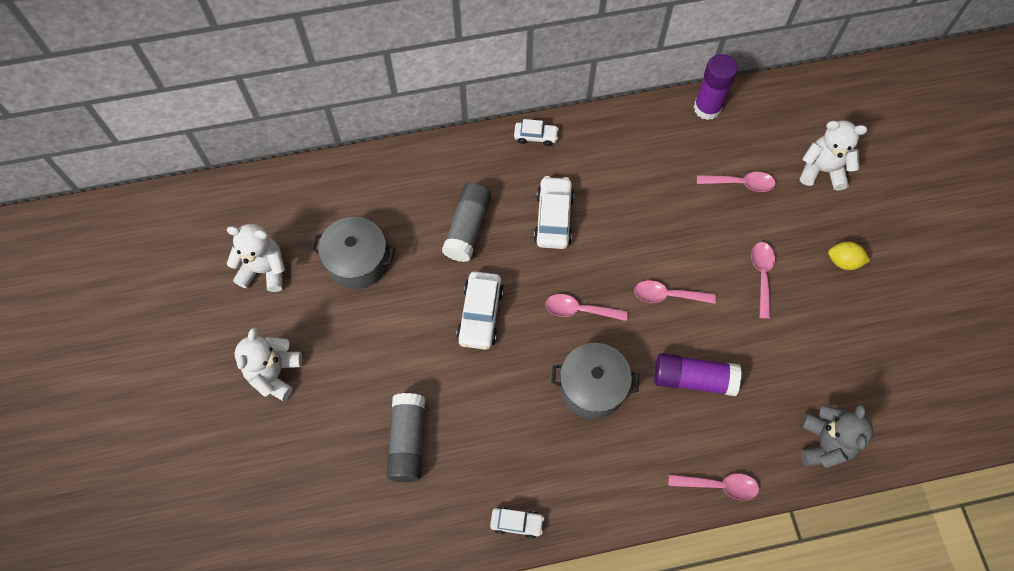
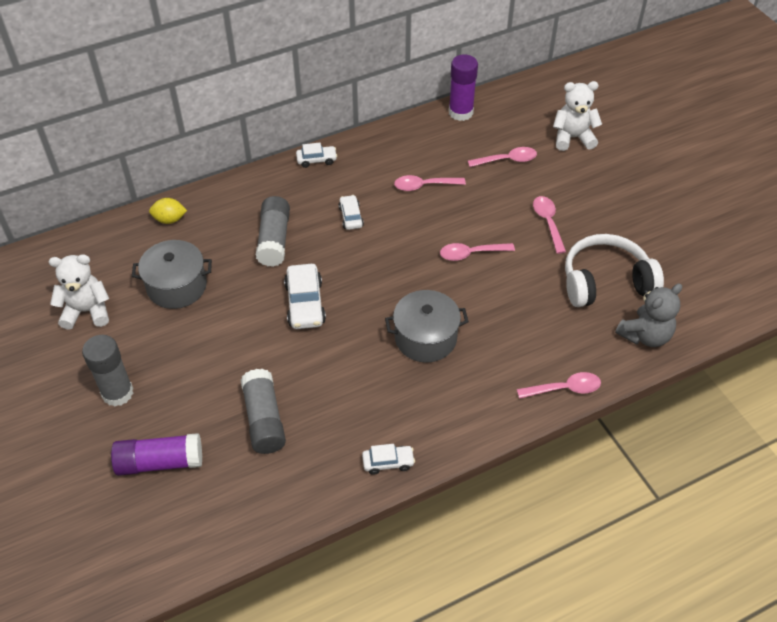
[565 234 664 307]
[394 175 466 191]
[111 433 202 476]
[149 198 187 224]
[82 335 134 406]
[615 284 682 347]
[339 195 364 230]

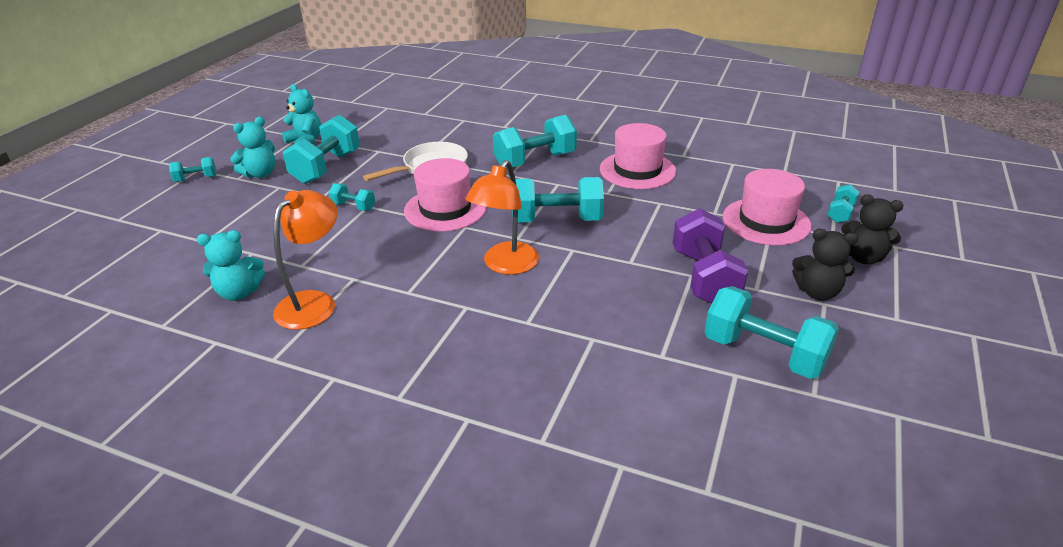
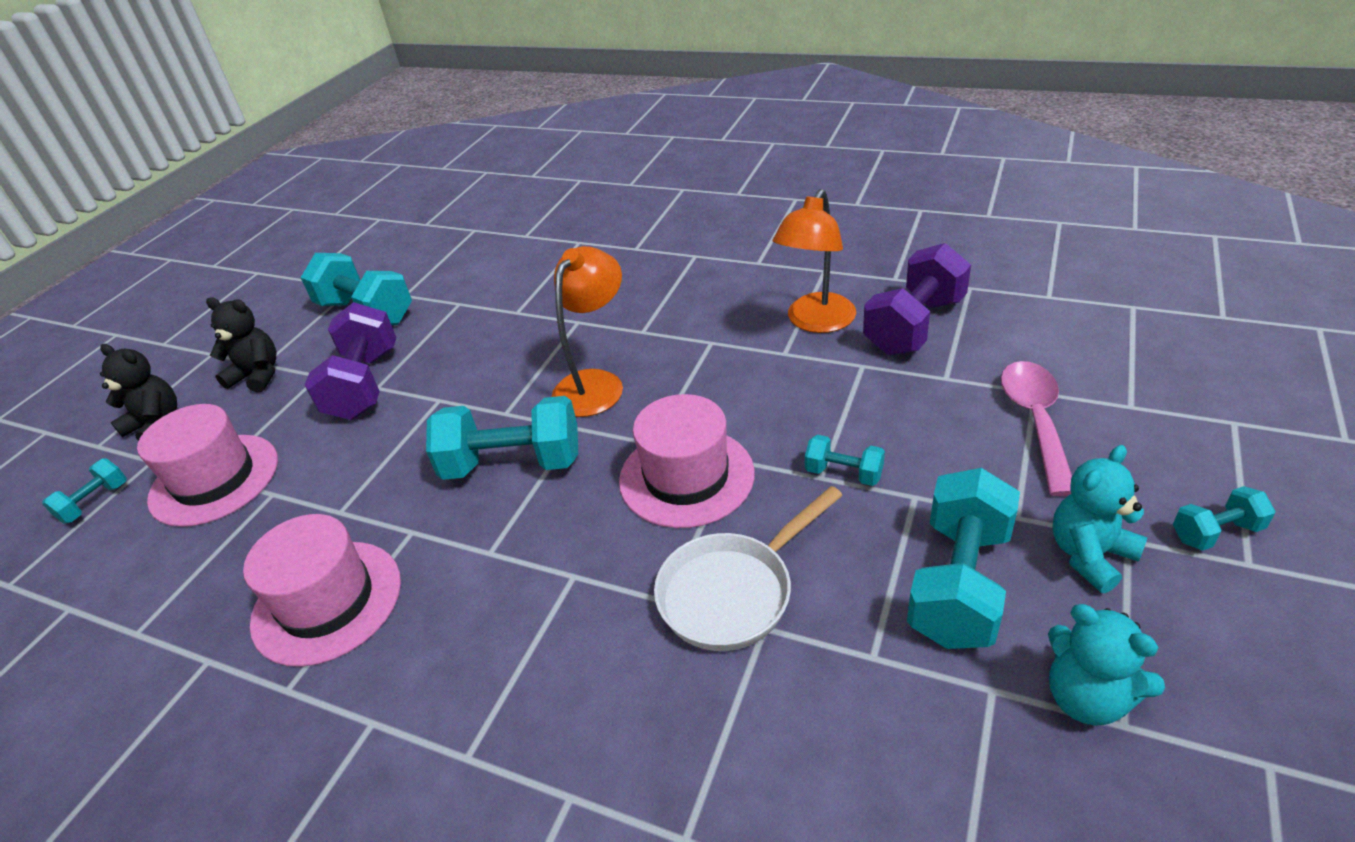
[493 115 577 169] (first image)
[1001 361 1072 496]
[863 243 971 355]

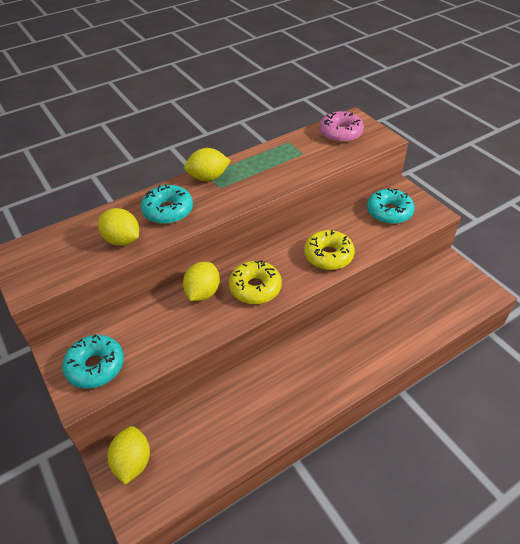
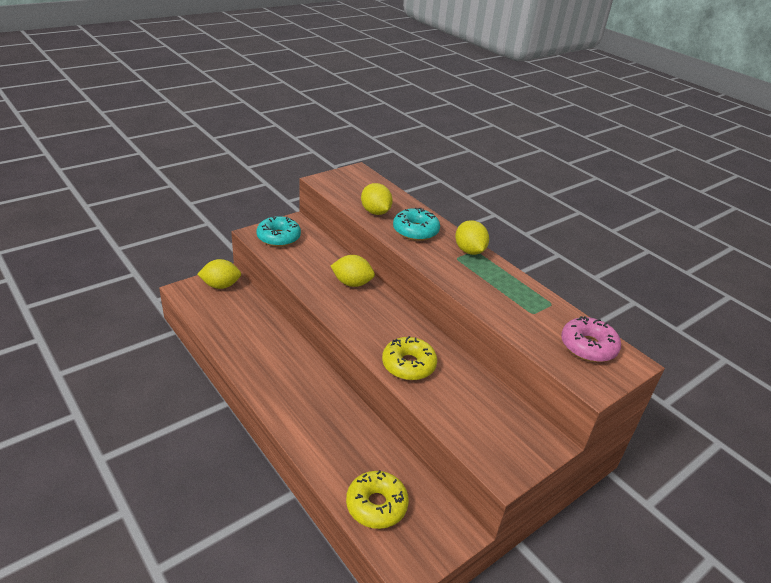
[367 188 415 224] (first image)
[346 470 409 529]
[361 183 393 215]

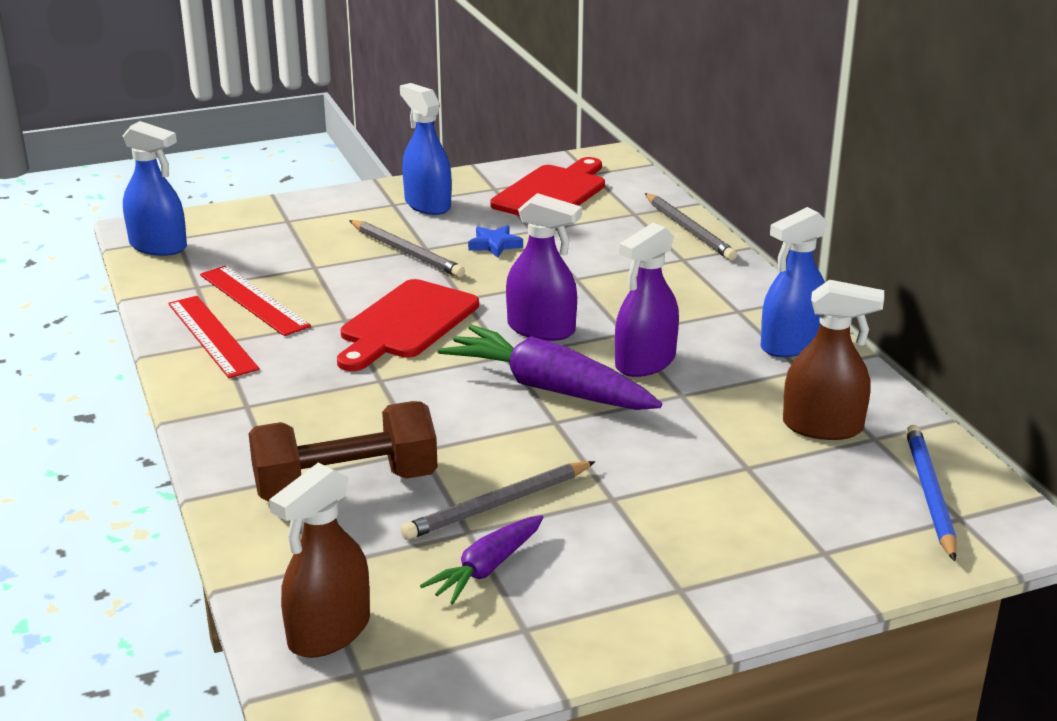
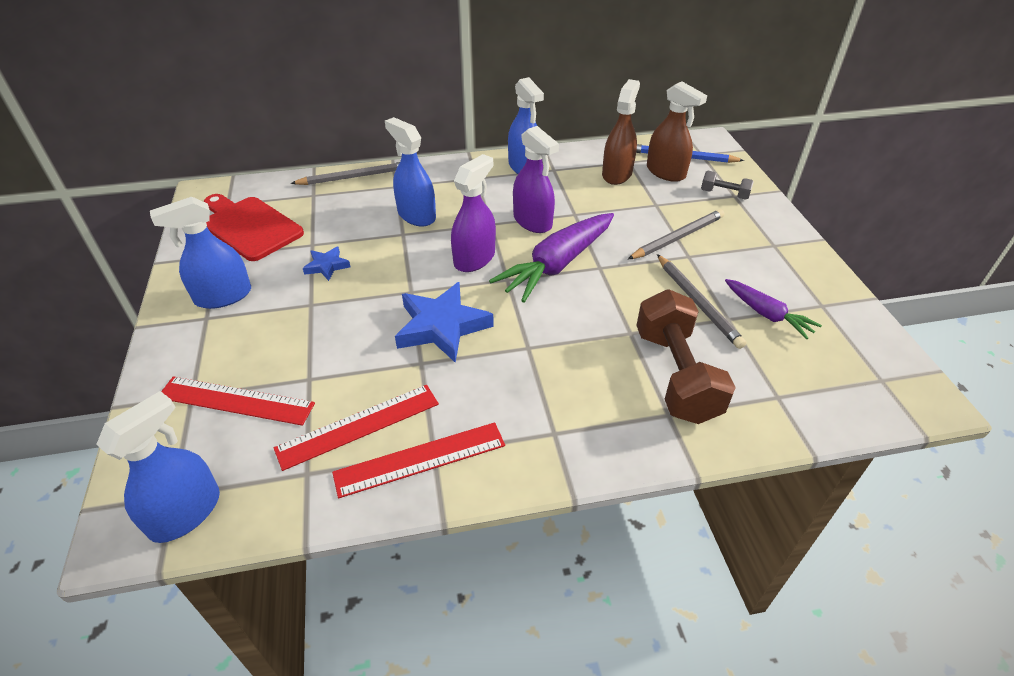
[161 376 315 426]
[385 117 436 226]
[701 171 754 200]
[647 82 707 182]
[628 209 724 259]
[395 282 494 363]

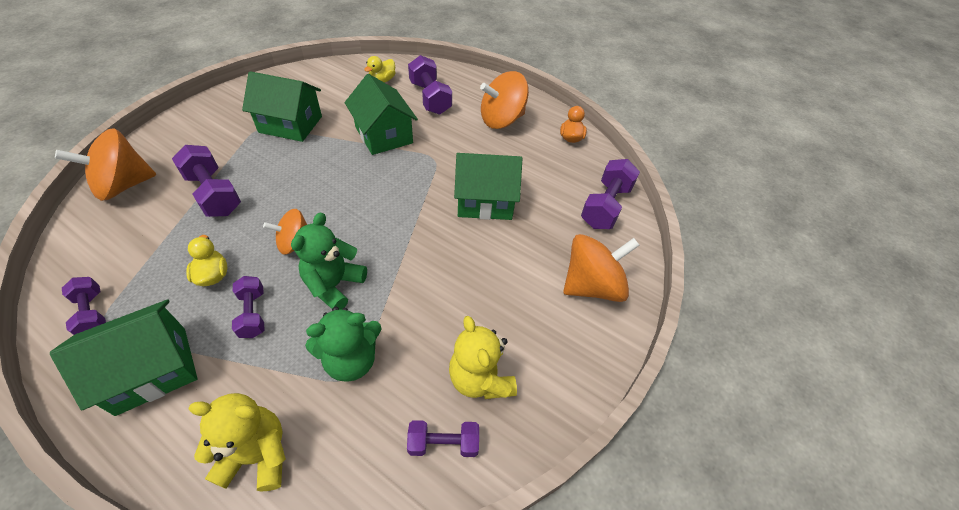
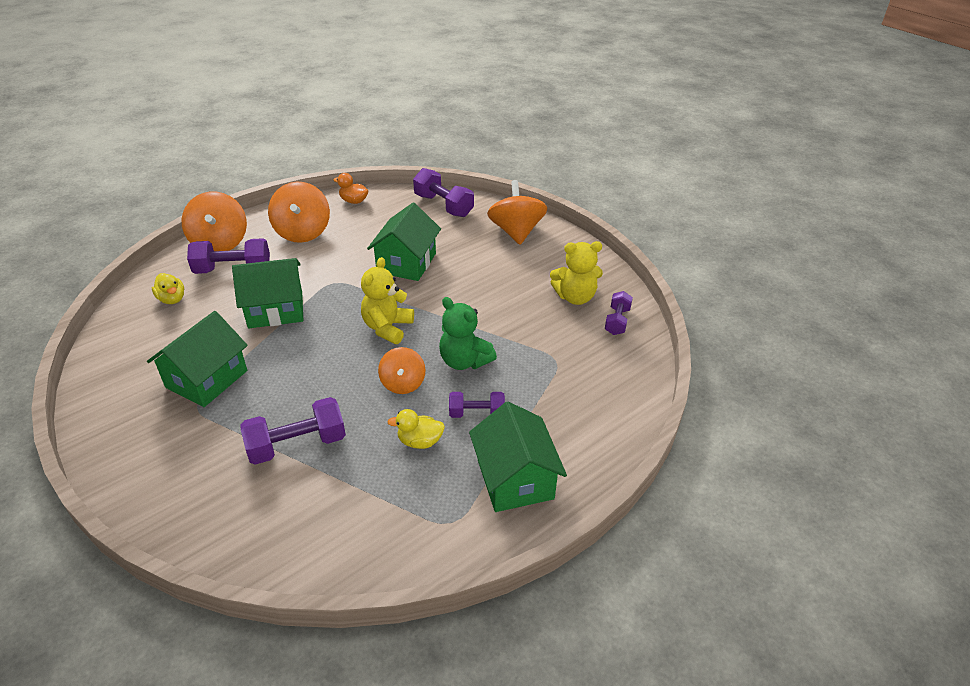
[62 277 106 335] (first image)
[305 307 382 382] (first image)
[181 192 247 251]
[361 257 414 344]

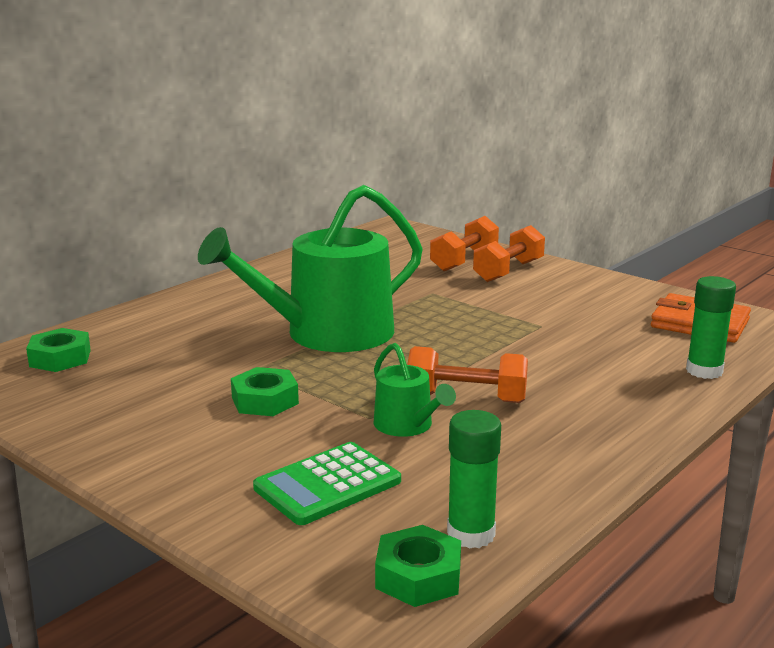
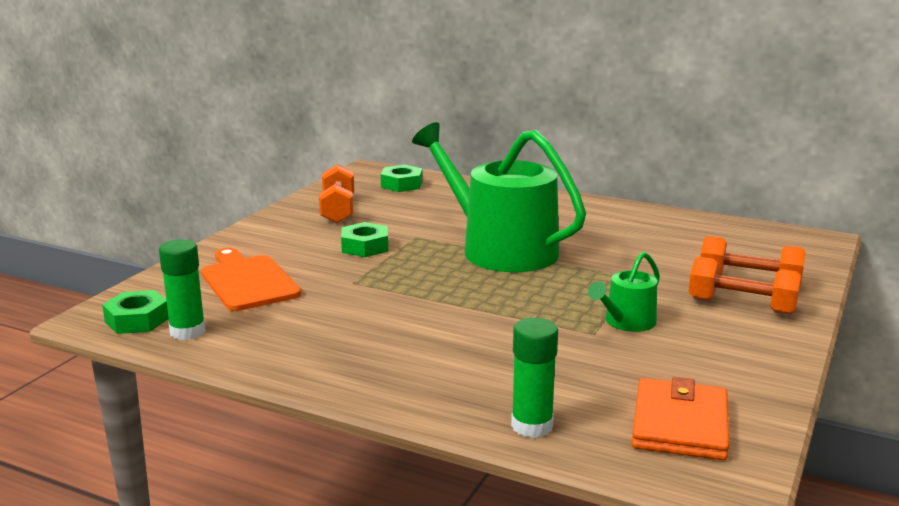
[588 252 660 332]
[319 164 354 223]
[201 248 301 311]

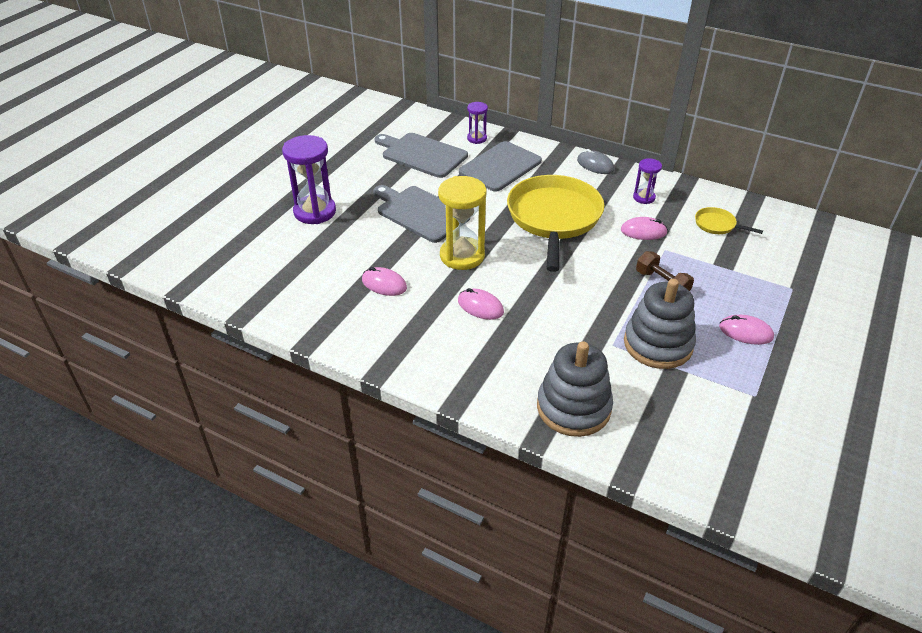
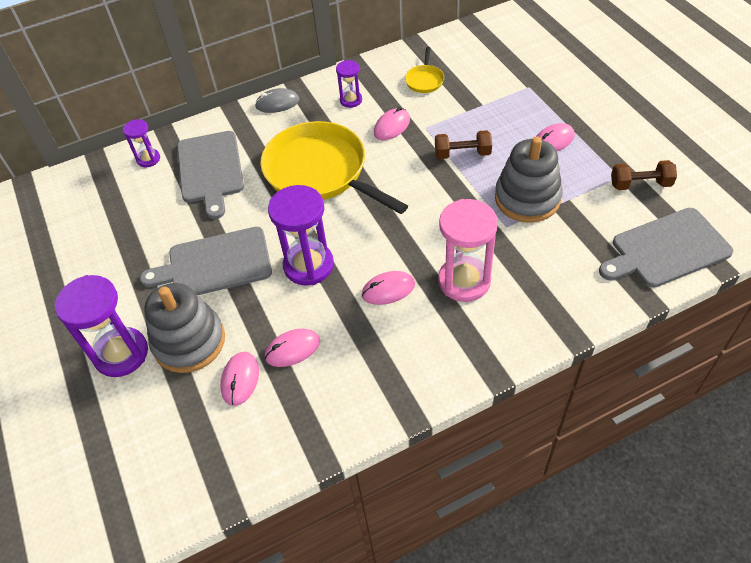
[221 352 259 406]
[438 199 498 302]
[611 160 677 190]
[599 208 733 288]
[144 283 225 373]
[268 185 334 286]
[405 47 444 93]

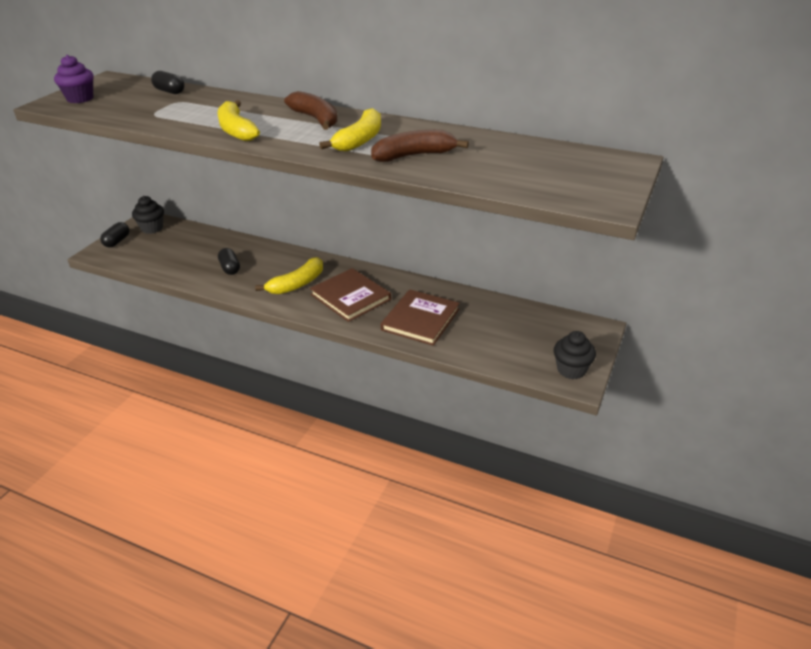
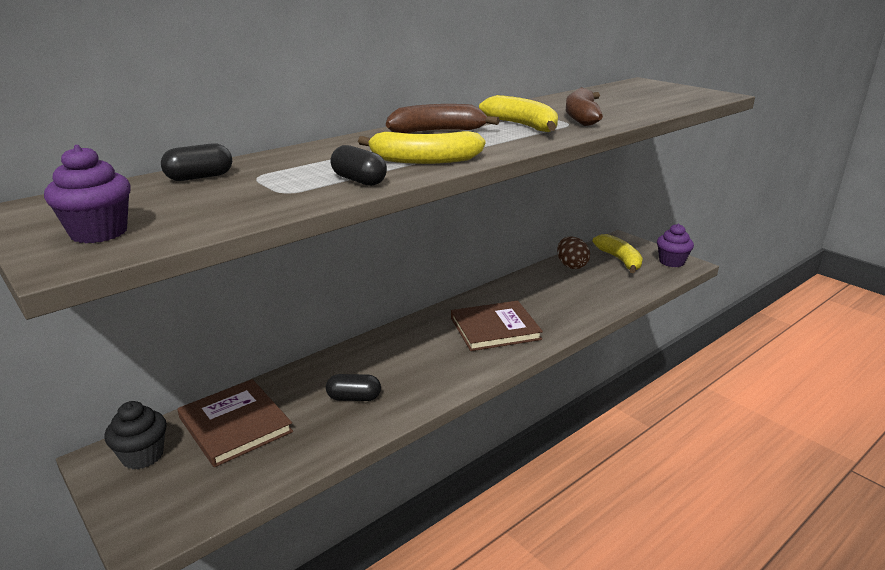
[557 237 590 269]
[330 145 387 186]
[593 234 643 273]
[178 379 293 467]
[657 224 694 267]

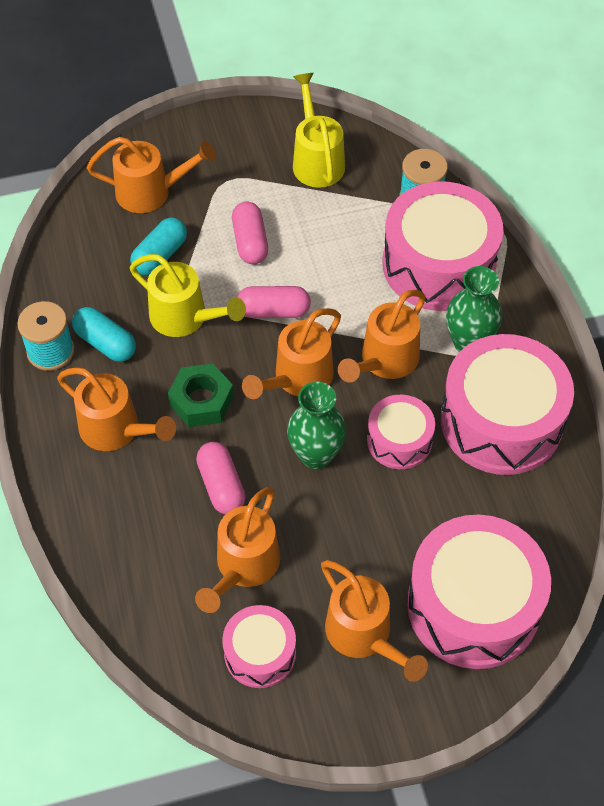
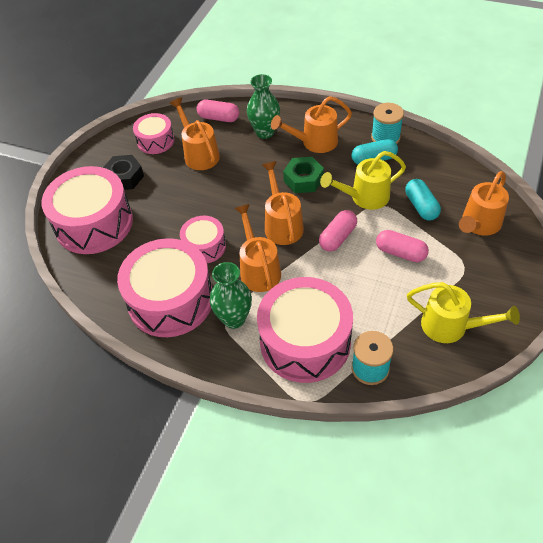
[197 99 239 122]
[247 74 280 139]
[103 155 144 190]

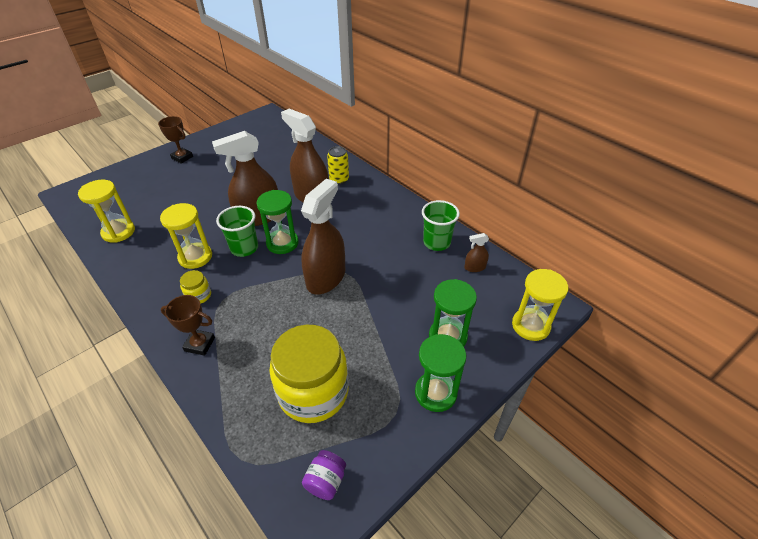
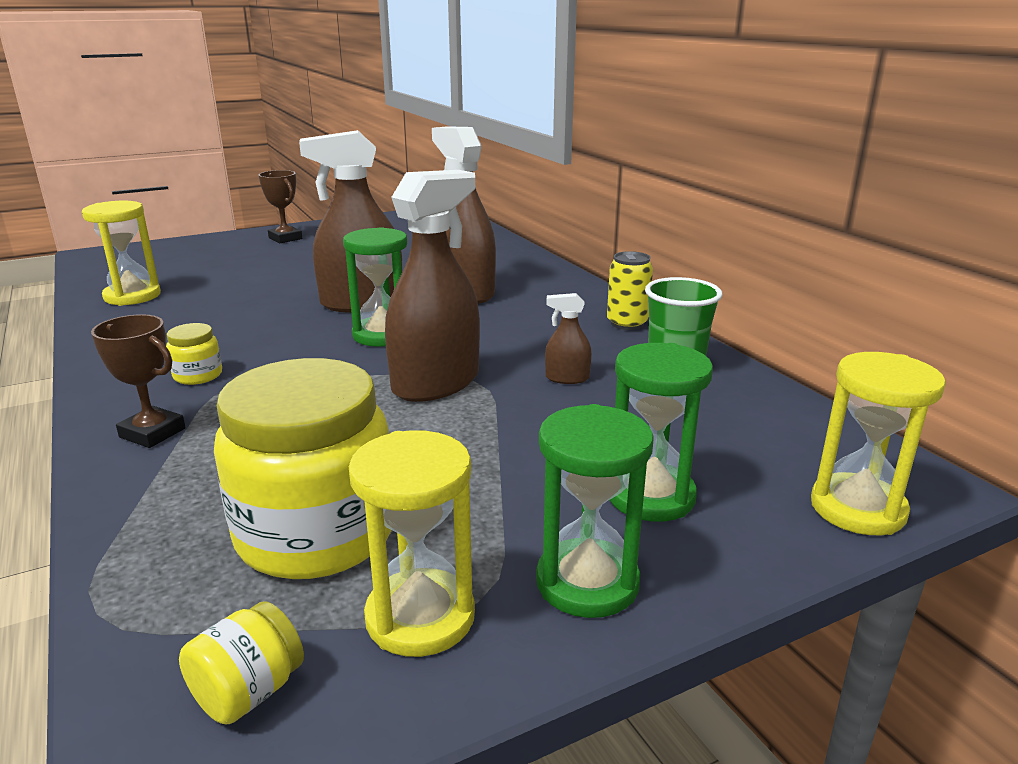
[216 206 258 257] (first image)
[348 430 475 657]
[607 251 653 330]
[545 293 592 384]
[179 601 304 724]

